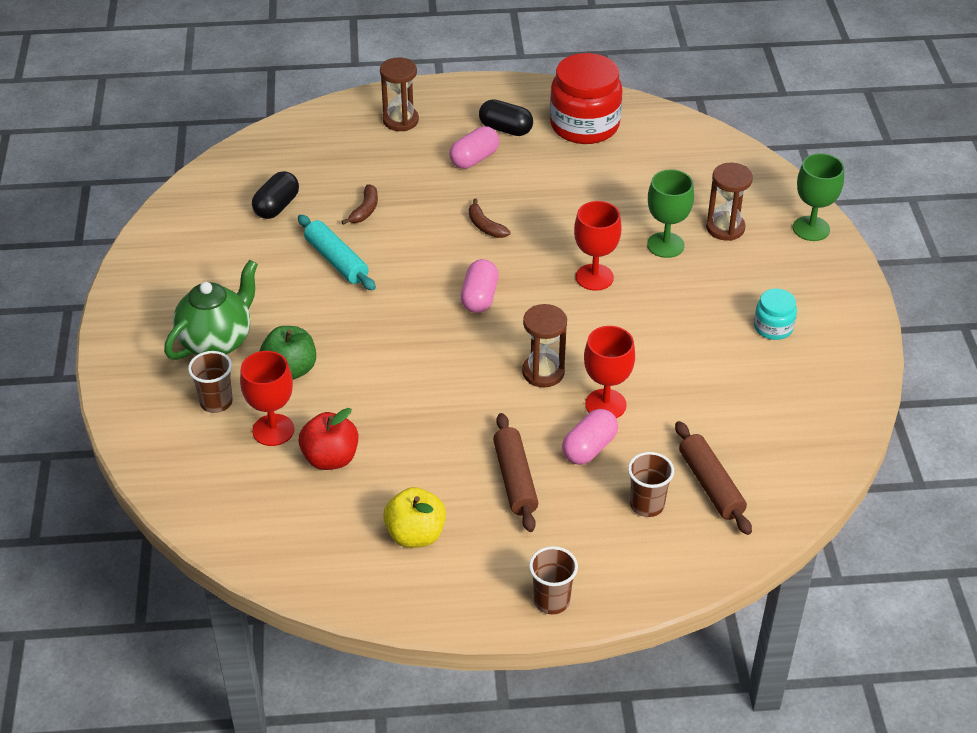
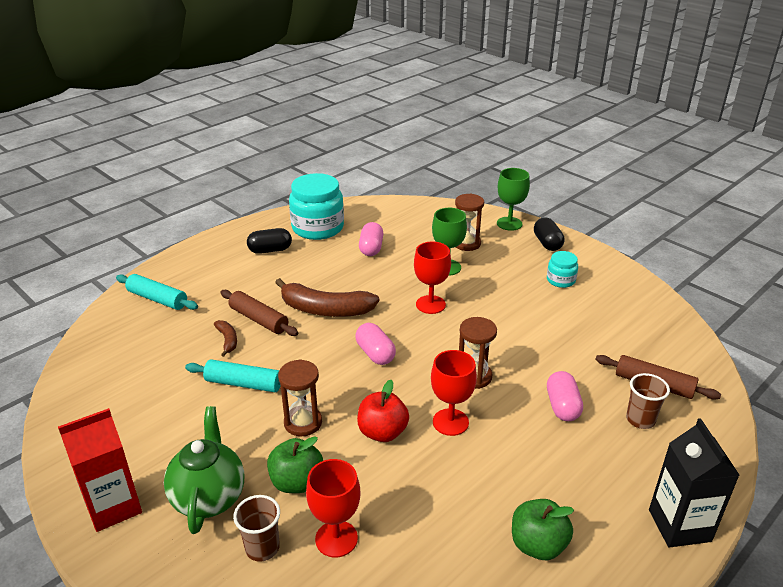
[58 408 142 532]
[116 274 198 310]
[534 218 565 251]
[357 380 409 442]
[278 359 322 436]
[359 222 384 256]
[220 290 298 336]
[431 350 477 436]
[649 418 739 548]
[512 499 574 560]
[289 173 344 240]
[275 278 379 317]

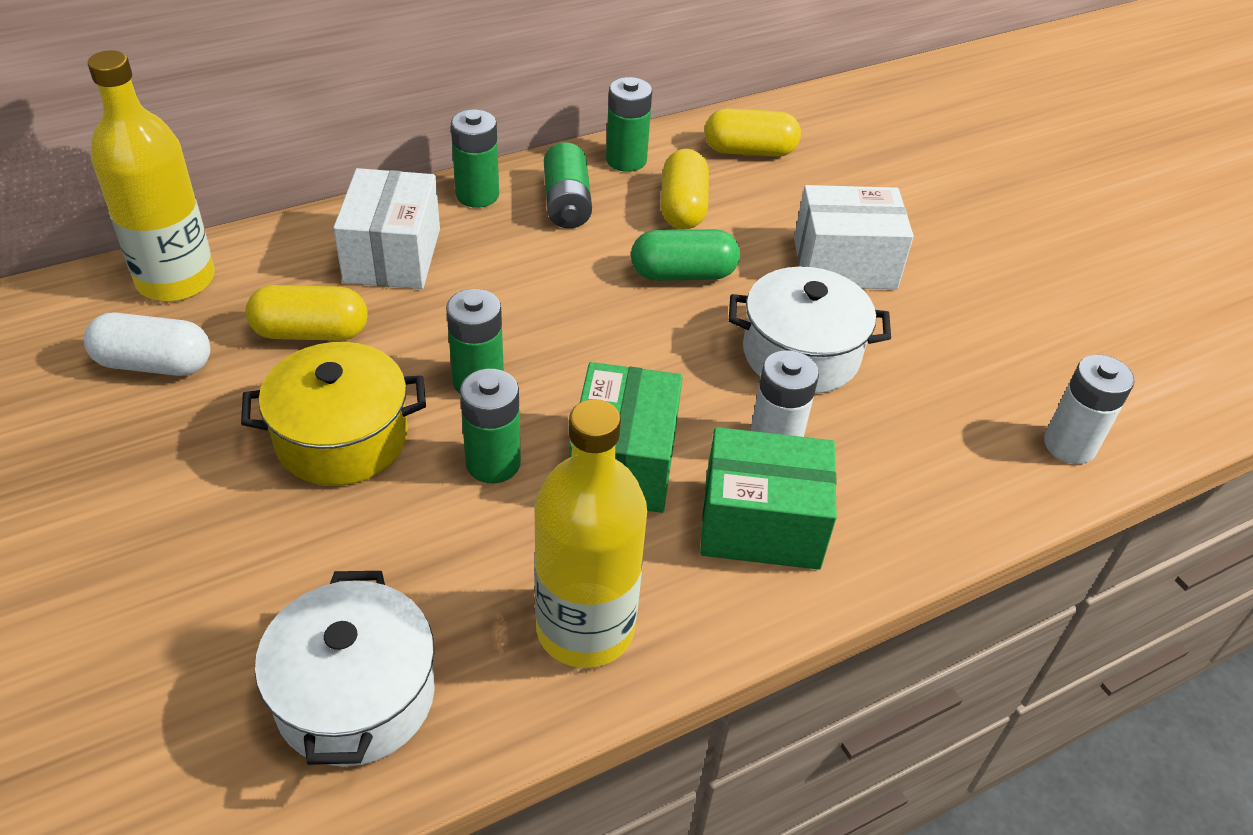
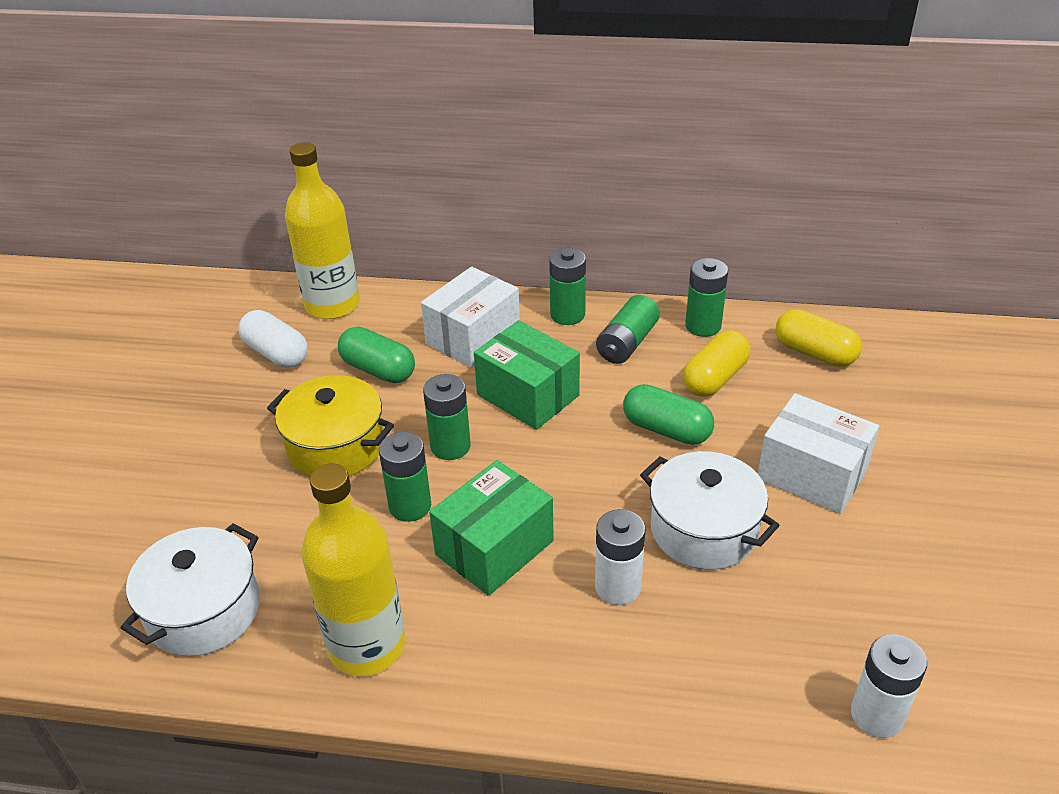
[474 320 580 430]
[338 327 415 383]

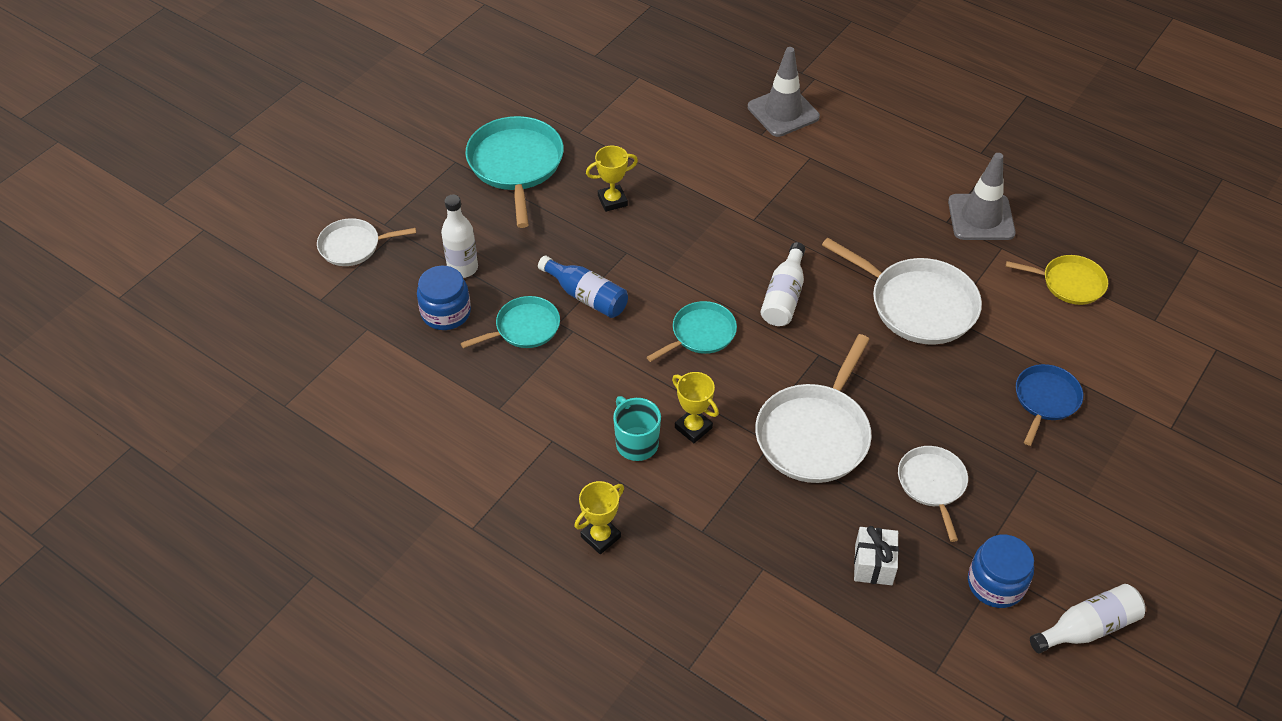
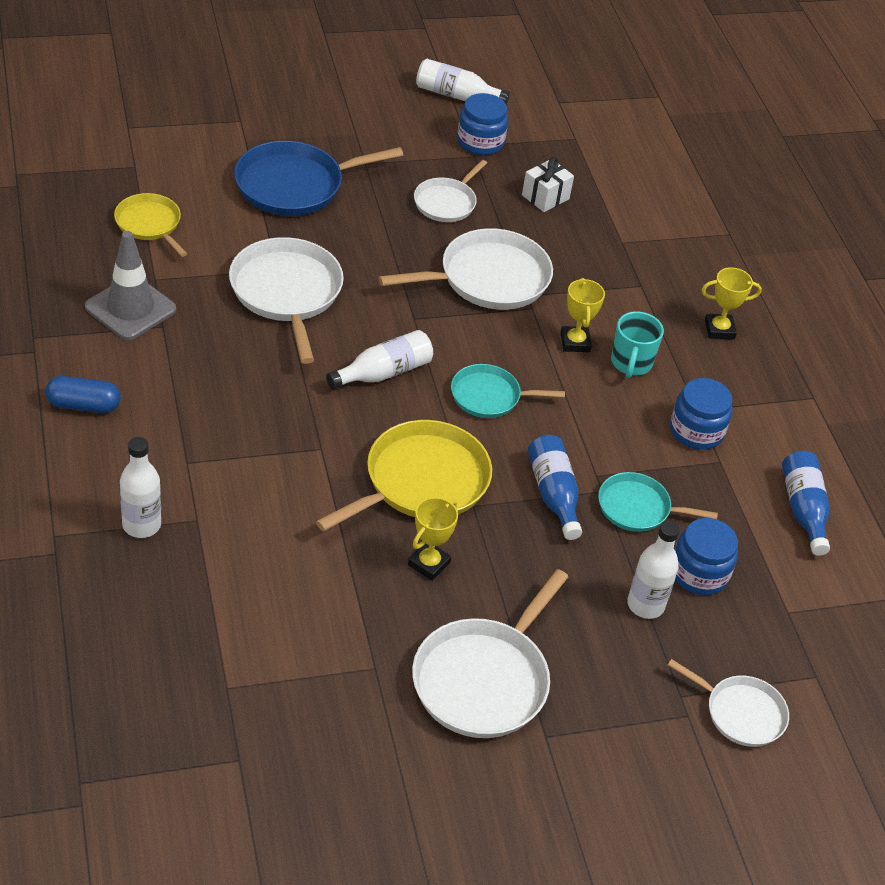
[45 376 120 413]
[316 420 492 532]
[670 378 732 450]
[782 451 830 556]
[120 437 161 538]
[412 569 568 738]
[408 497 458 581]
[234 141 403 216]

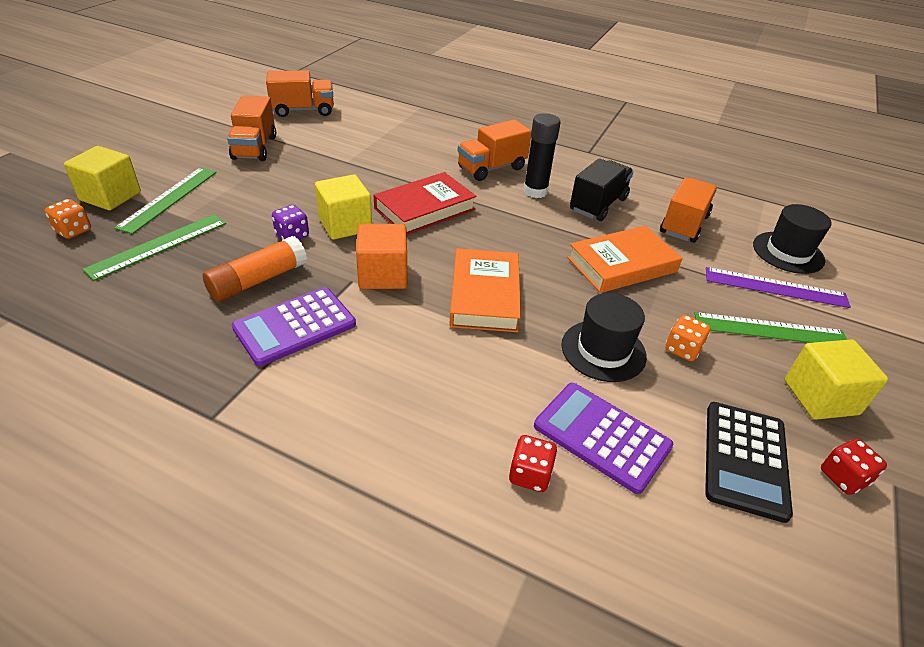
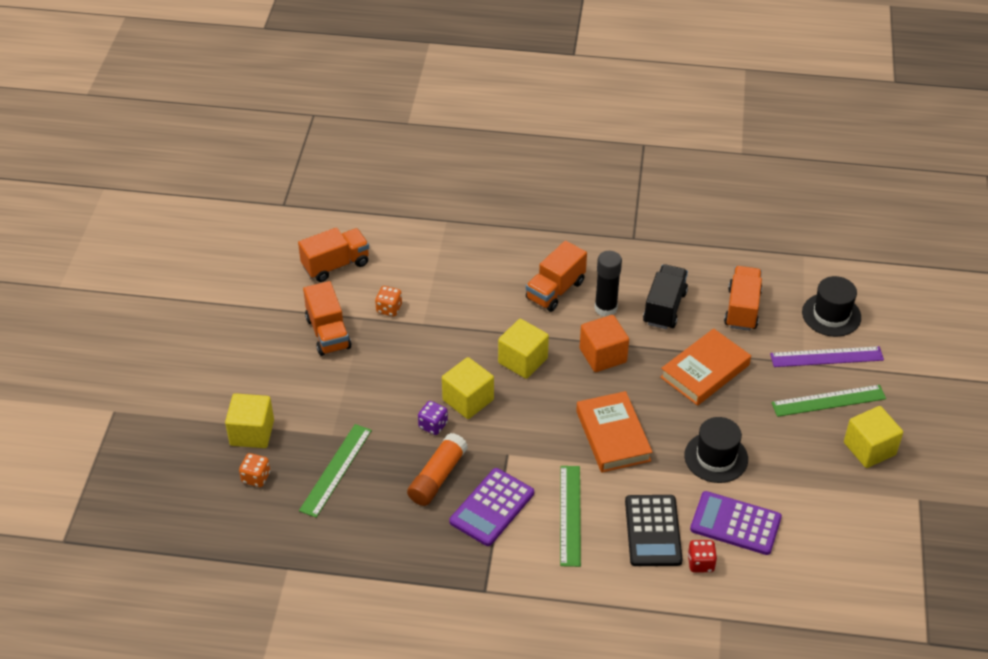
[821 438 887 495] (first image)
[560 466 581 567]
[580 315 629 372]
[375 286 402 317]
[625 495 683 566]
[498 319 549 379]

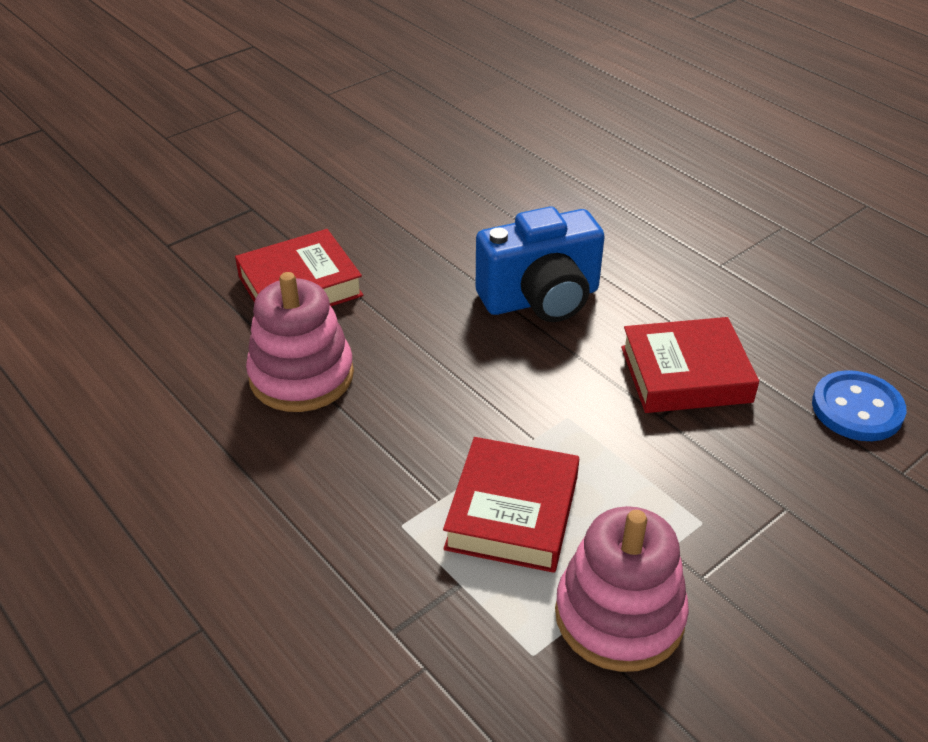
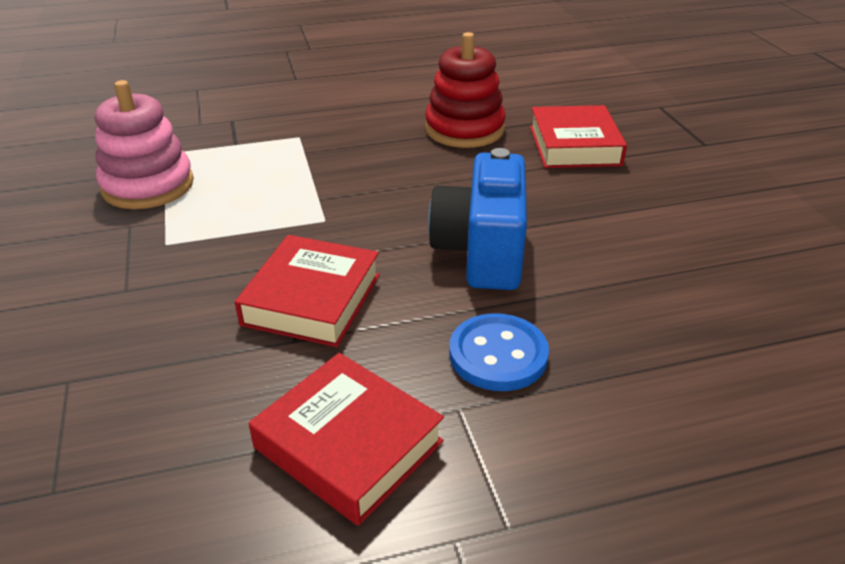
[249 353 444 526]
[449 313 549 391]
[425 32 506 148]

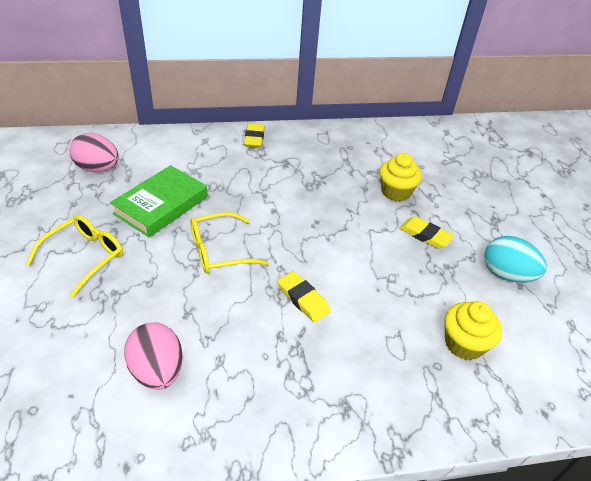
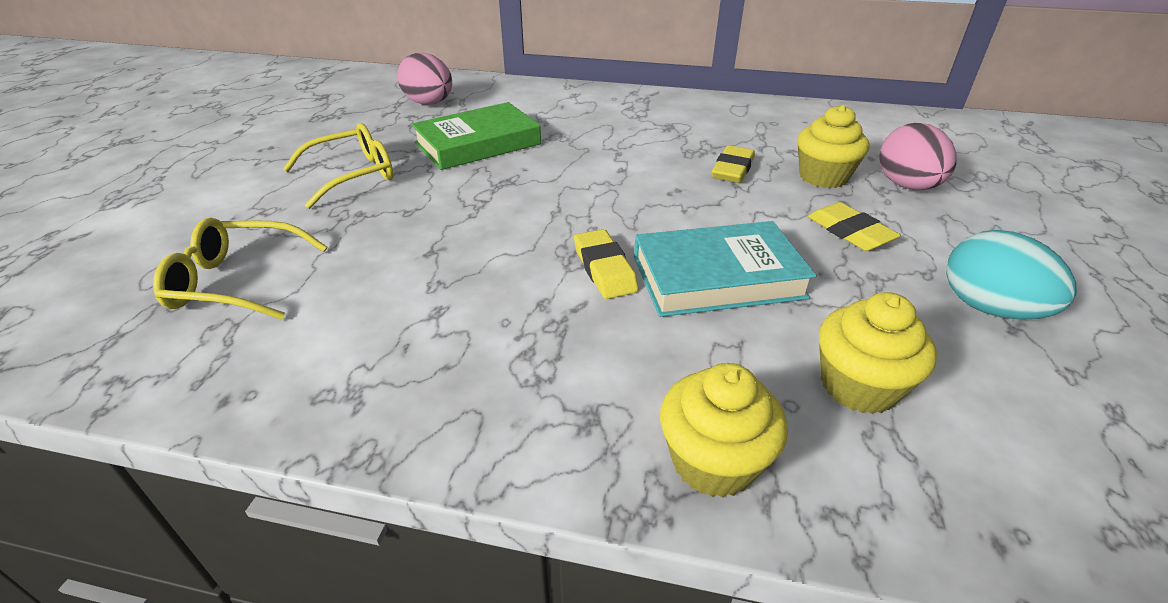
[634 221 817 317]
[660 363 788 498]
[880 123 957 190]
[153 218 327 320]
[712 145 755 183]

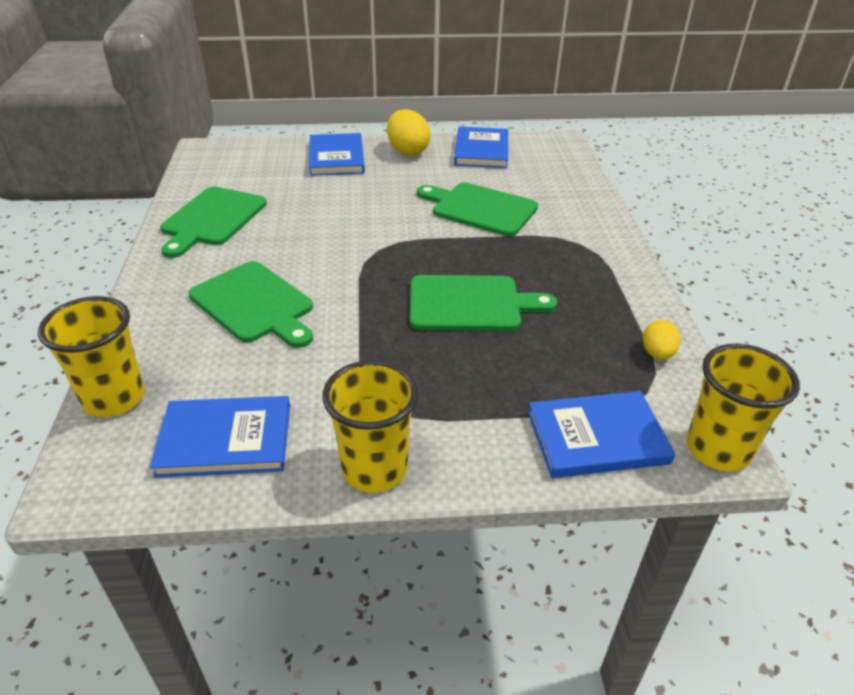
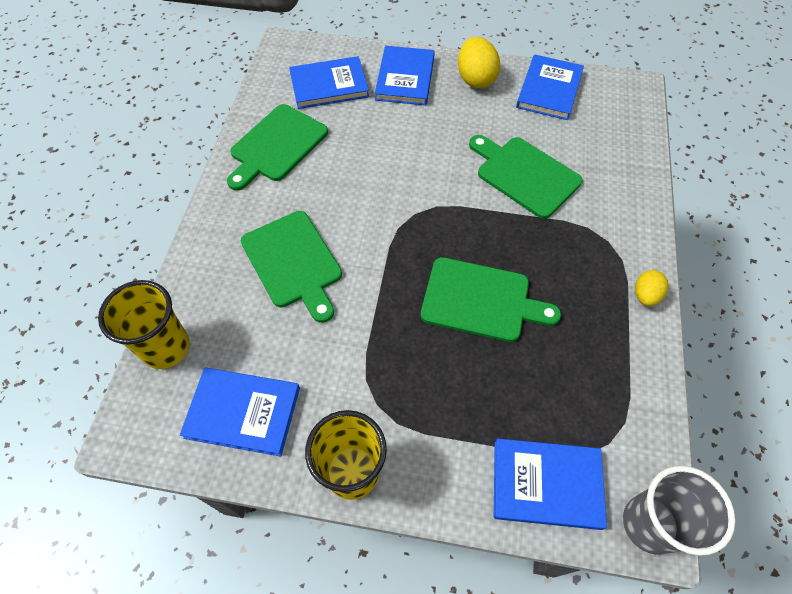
[289 56 369 109]
[635 270 669 306]
[623 466 735 556]

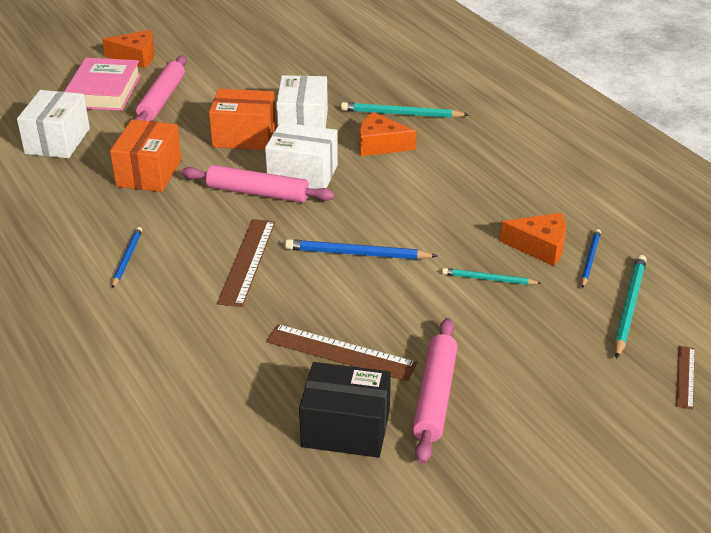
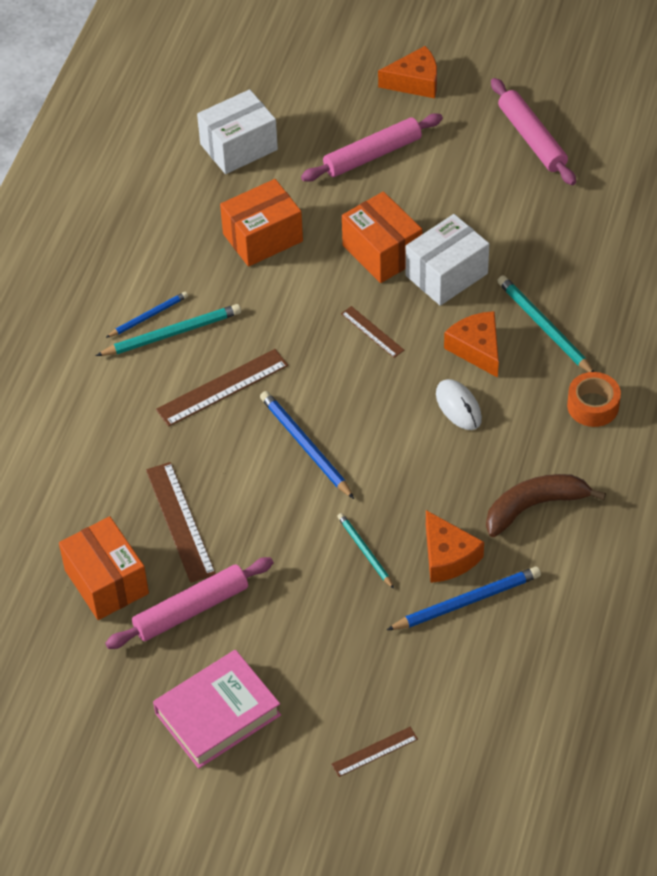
[436 379 482 430]
[486 474 606 537]
[567 372 621 427]
[153 650 281 769]
[491 78 576 185]
[96 304 241 356]
[341 306 404 358]
[59 516 149 620]
[378 46 437 98]
[387 567 541 630]

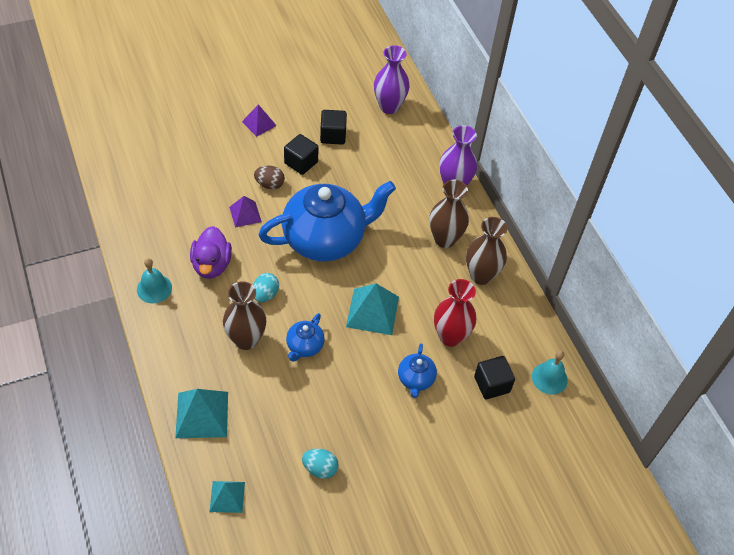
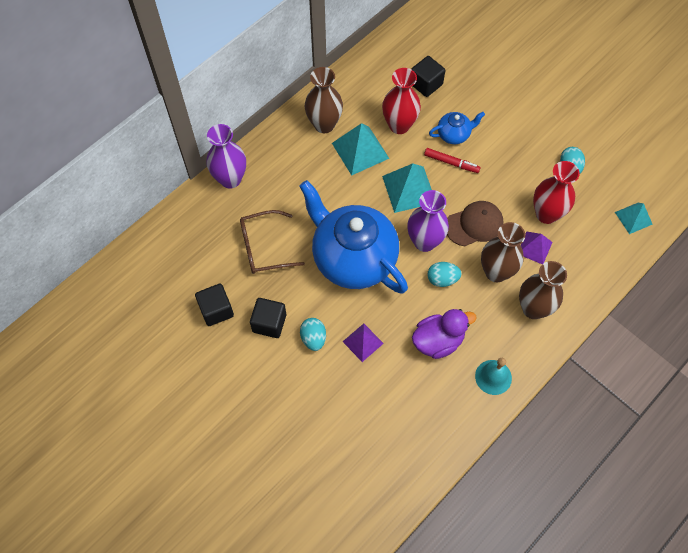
[532 351 568 395] (first image)
[240 210 305 274]
[424 148 481 173]
[533 161 580 224]
[332 123 390 176]
[520 232 552 264]
[407 190 449 252]
[519 261 567 319]
[447 201 504 246]
[300 318 326 351]

